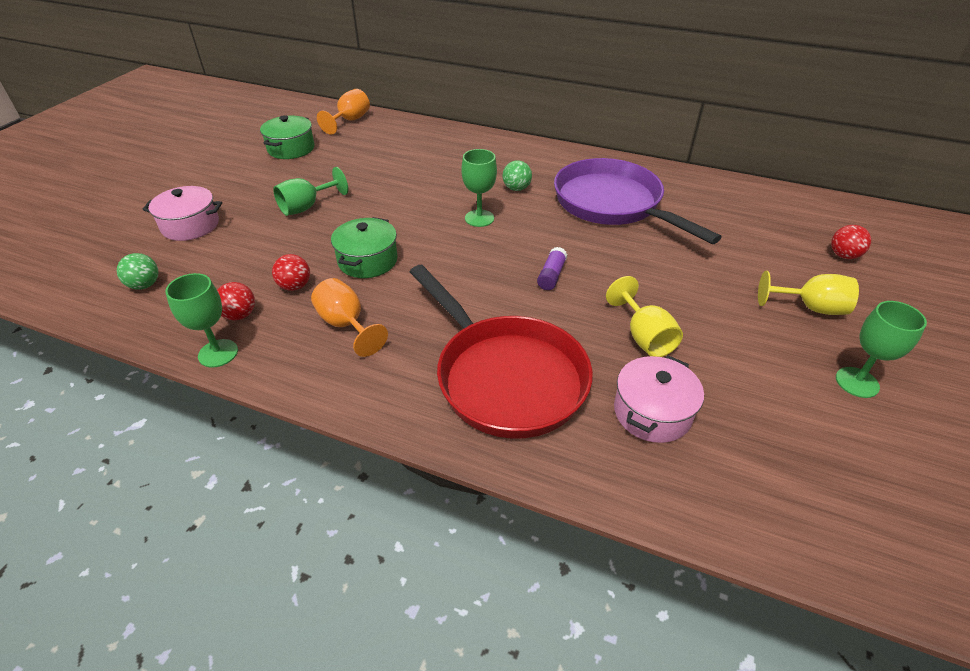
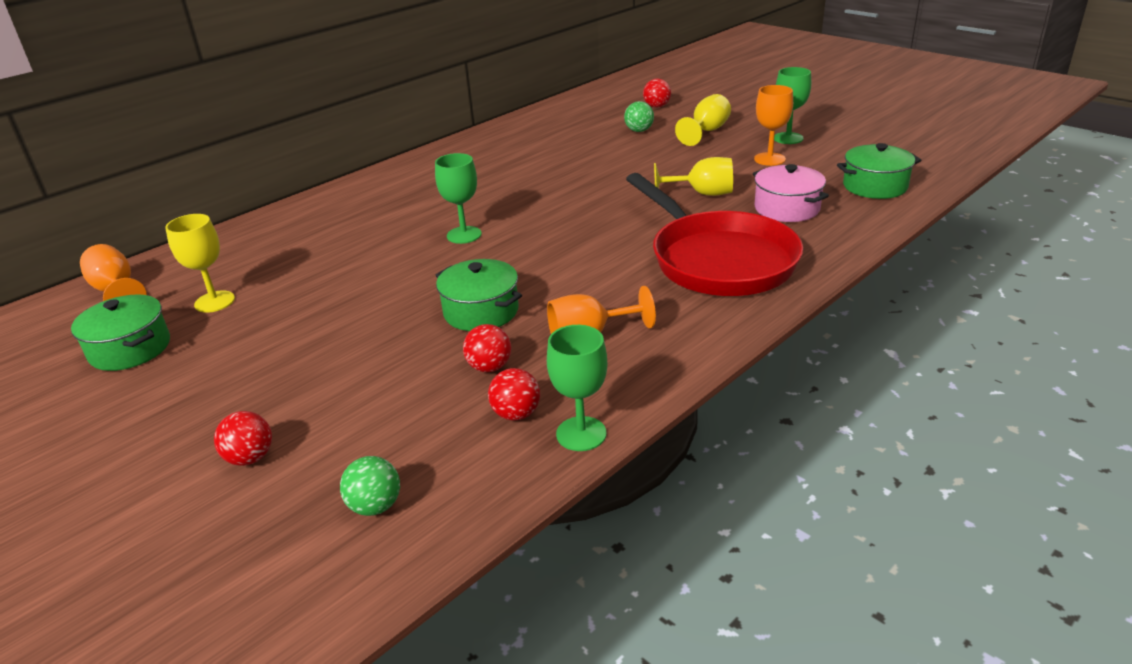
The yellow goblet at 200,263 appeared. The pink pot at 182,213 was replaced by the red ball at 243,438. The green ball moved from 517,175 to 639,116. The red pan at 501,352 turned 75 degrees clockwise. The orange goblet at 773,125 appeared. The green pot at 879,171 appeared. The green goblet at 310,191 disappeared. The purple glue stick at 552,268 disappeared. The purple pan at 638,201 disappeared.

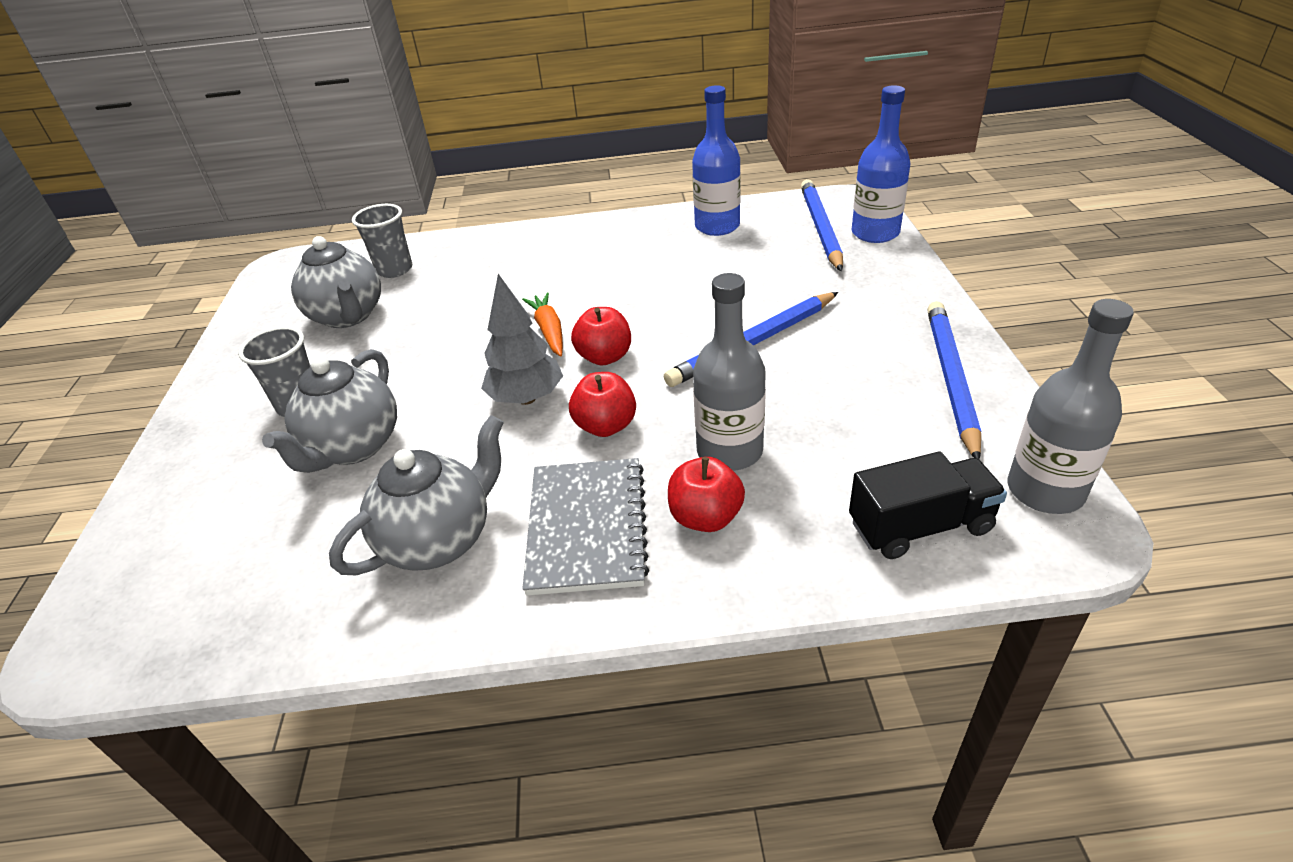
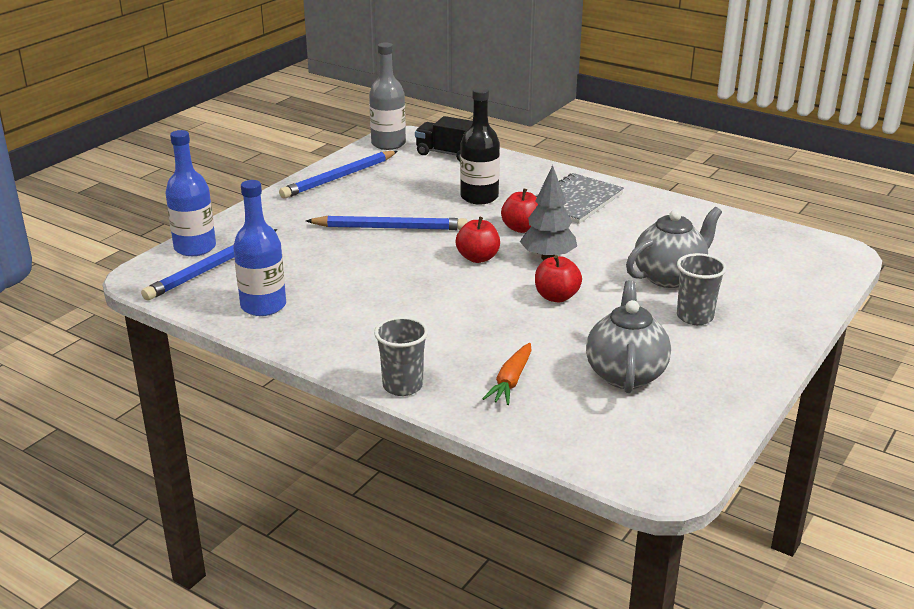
The grey cup moved from 382,241 to 401,356. The grey bottle at 729,372 became the black bottle at 480,145. The orange carrot moved from 542,324 to 507,374. The red apple moved from 706,494 to 558,278. The grey teapot at 416,495 disappeared.

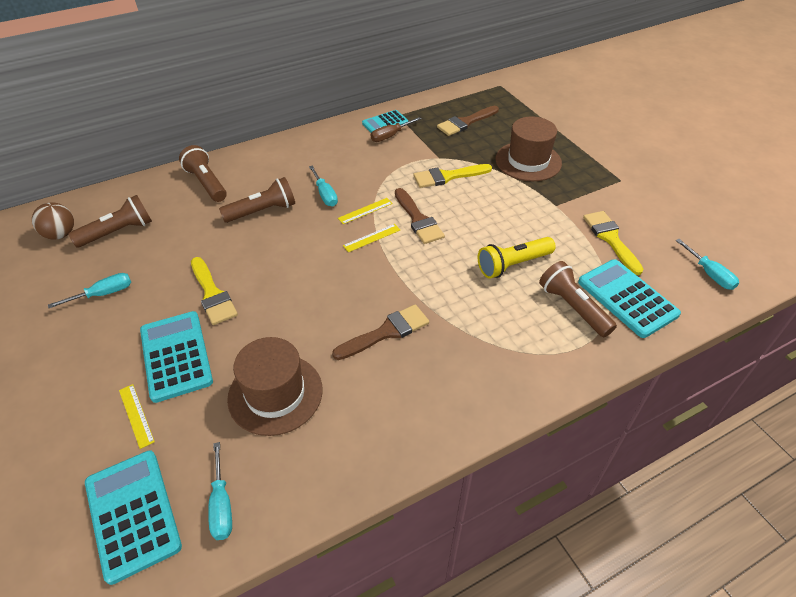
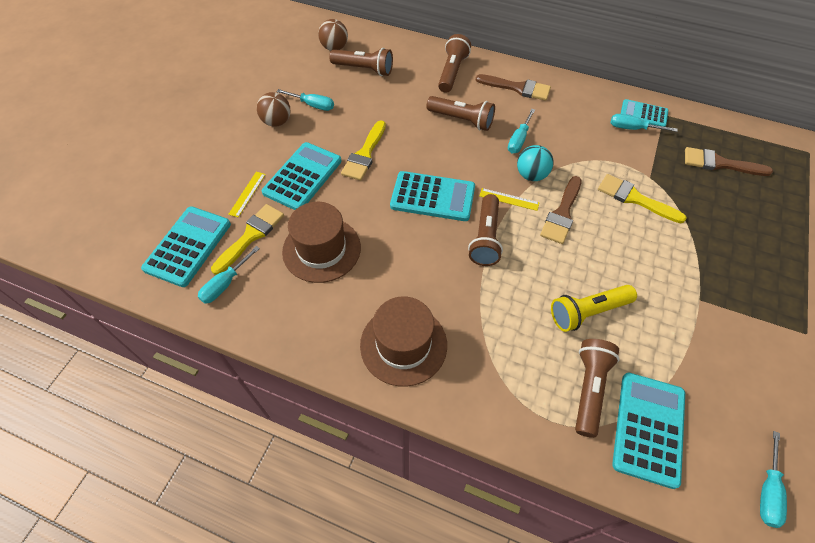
The yellow brush moved from 613,243 to 247,239. The brown ball at 274,109 appeared. The brown hat moved from 529,148 to 403,341. The turquoise calculator at 432,196 appeared. The brown flashlight at 485,230 appeared. The brown brush moved from 380,332 to 513,87. The yellow ruler at 365,211 was replaced by the turquoise ball at 535,163. The yellow flashlight at 517,258 turned 45 degrees counterclockwise. The brown screwdriver at 396,129 became the turquoise screwdriver at 644,123.

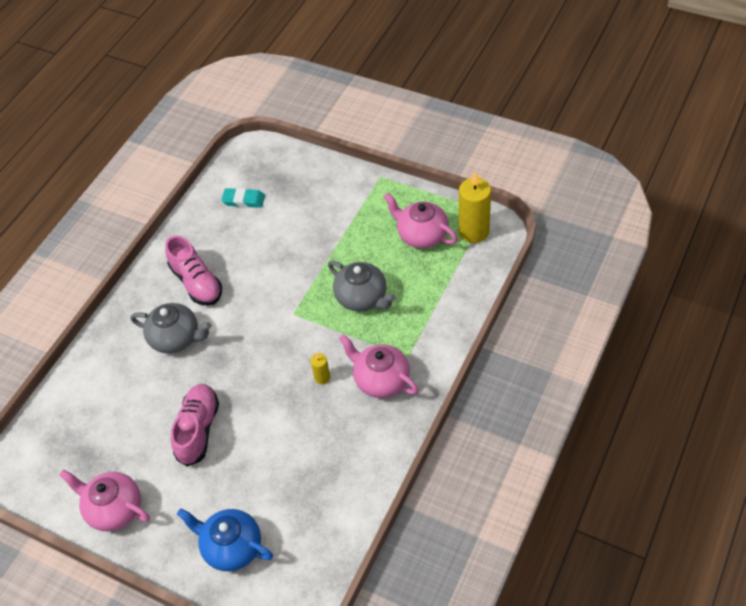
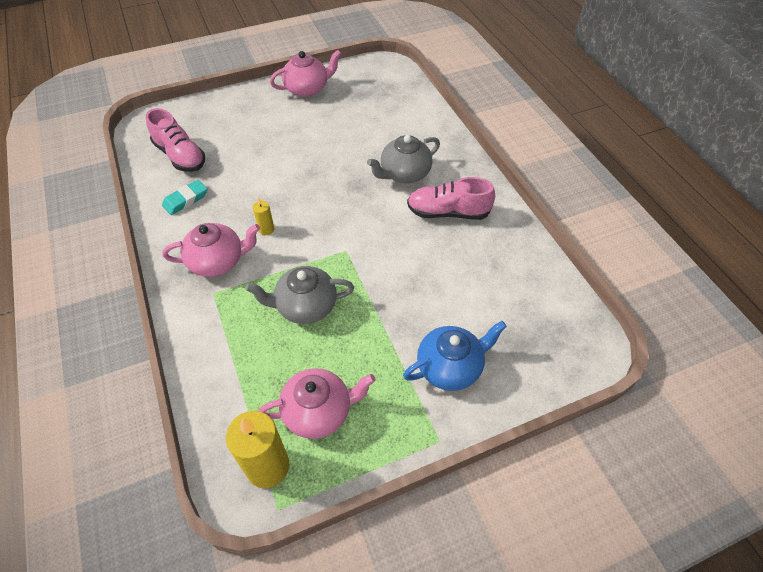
The pink shoe moved from 195,425 to 175,140. The turquoise eraser moved from 243,198 to 184,197. The blue teapot moved from 225,539 to 455,356.

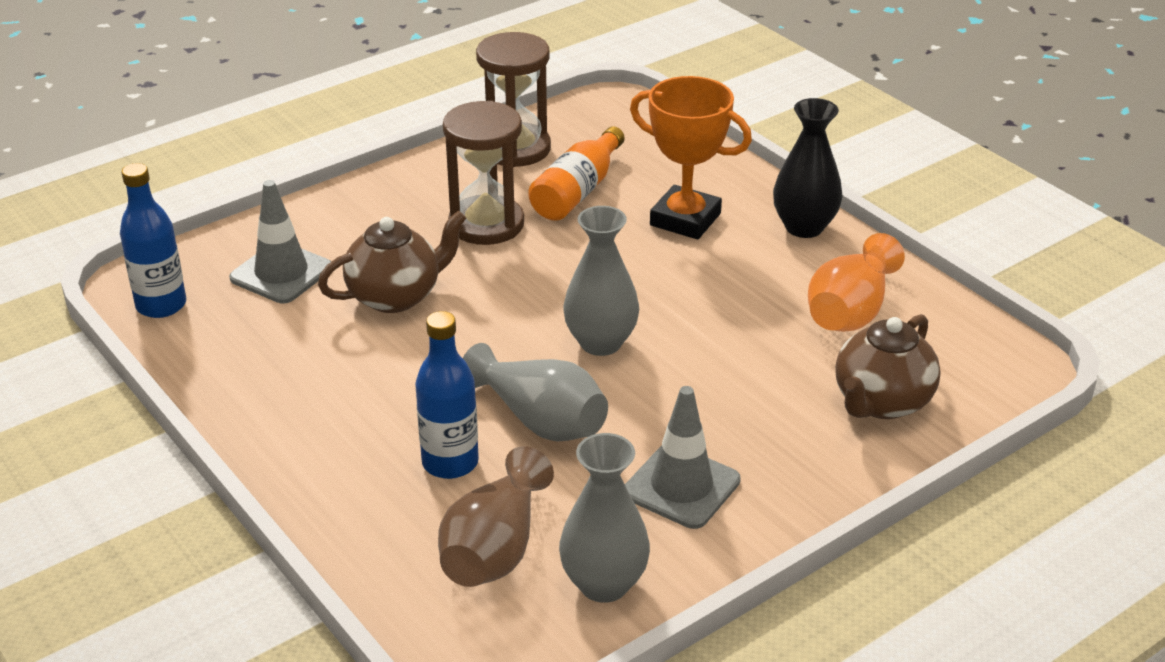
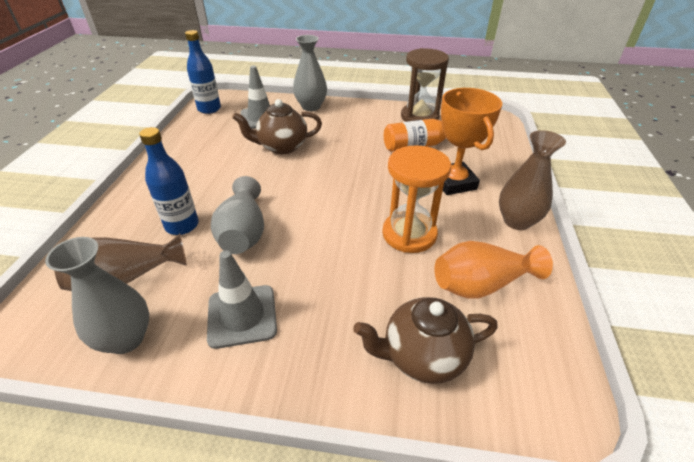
The brown teapot at 392,261 turned 150 degrees clockwise. The grey vase moved from 601,281 to 310,73. The orange hourglass at 416,199 appeared. The black vase at 808,168 became the brown vase at 532,180. The brown hourglass at 483,173 disappeared.

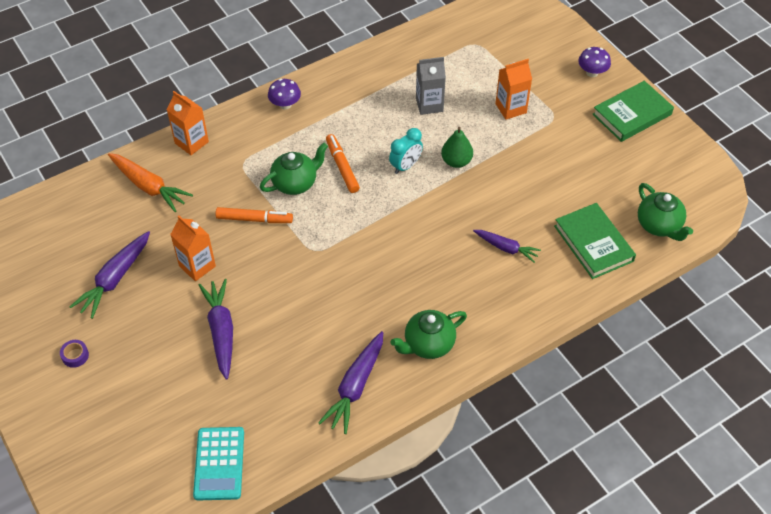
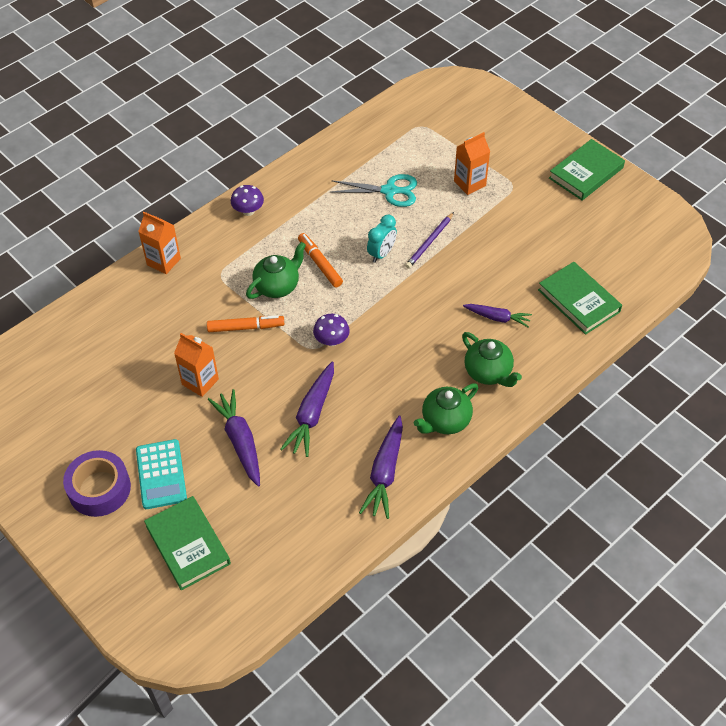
The purple tape at 74,354 changed to 2.32 times the size. The turquoise calculator moved from 218,463 to 161,474. The green book at 187,543 appeared. The purple carrot moved from 109,275 to 307,409. The purple mushroom moved from 594,62 to 331,330. The grey carton at 431,86 was replaced by the turquoise scissors at 373,190. The green pear at 457,147 was replaced by the purple pencil at 429,240. The green teapot moved from 665,212 to 492,359. The orange carrot at 150,182 disappeared.

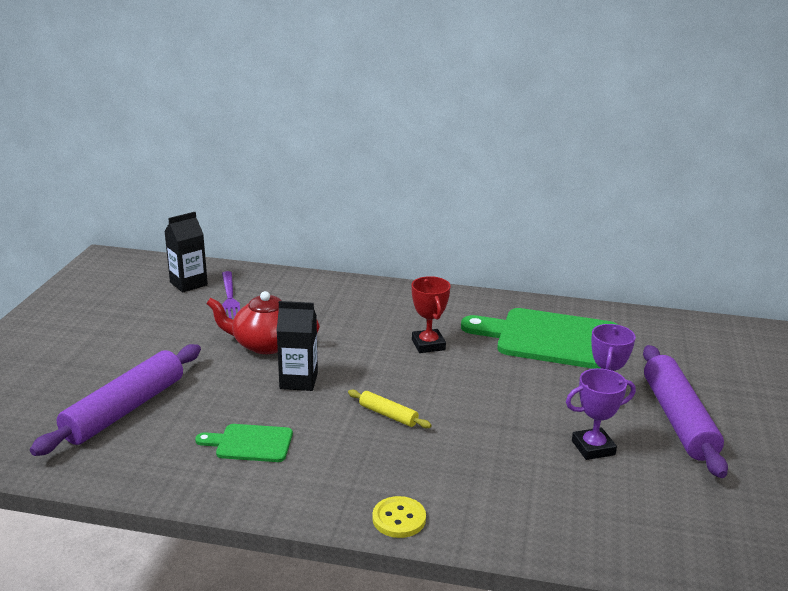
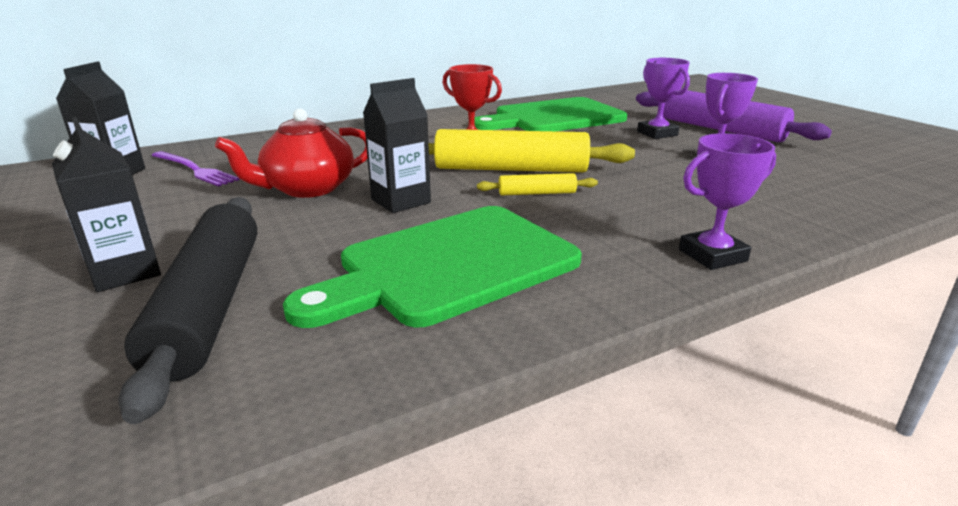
The black carton at 106,204 appeared. The purple rolling pin at 115,400 became the black rolling pin at 187,310. The green cutting board at 244,443 changed to 2.01 times the size. The yellow rolling pin at 532,150 appeared. The yellow button at 399,517 was replaced by the purple trophy at 727,201.

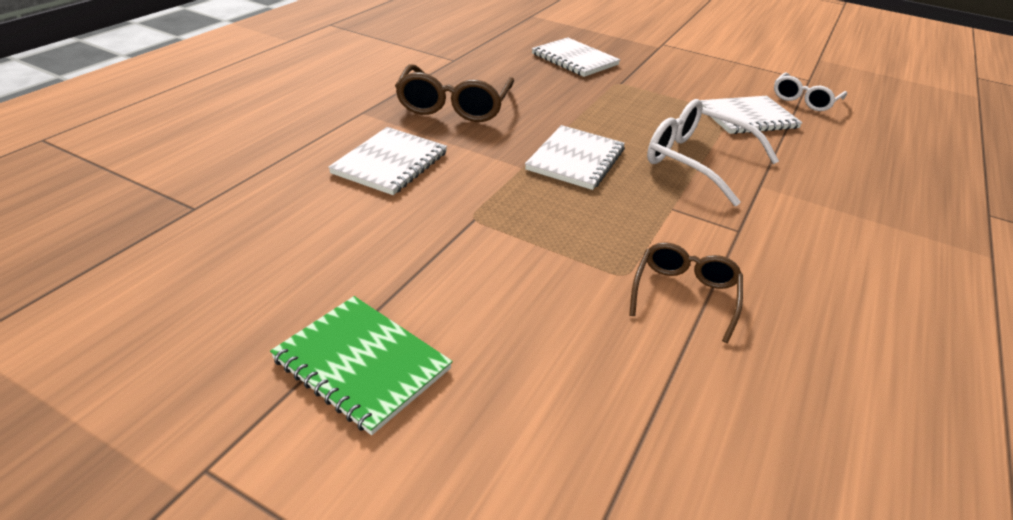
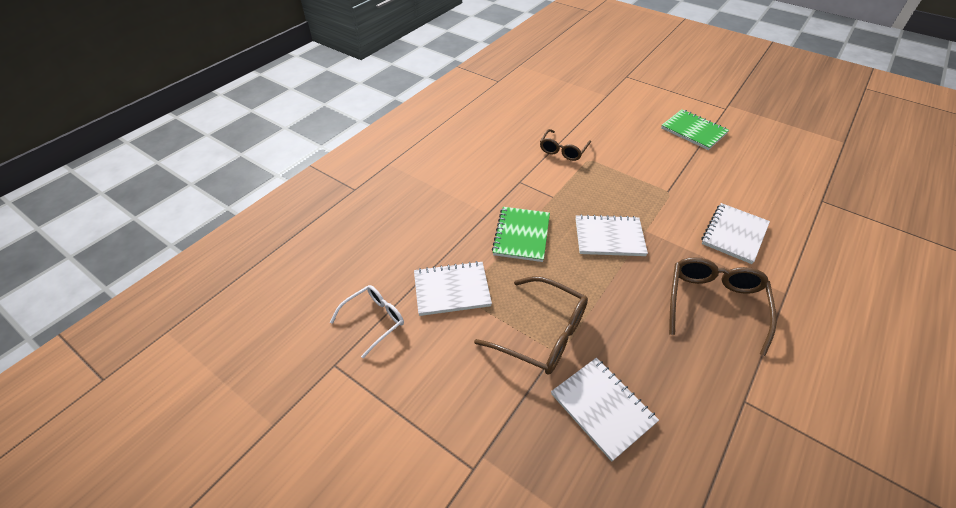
The brown glasses at 531,325 appeared. The white glasses at 713,152 was replaced by the green notebook at 521,234. The white notebook at 575,157 turned 60 degrees clockwise.

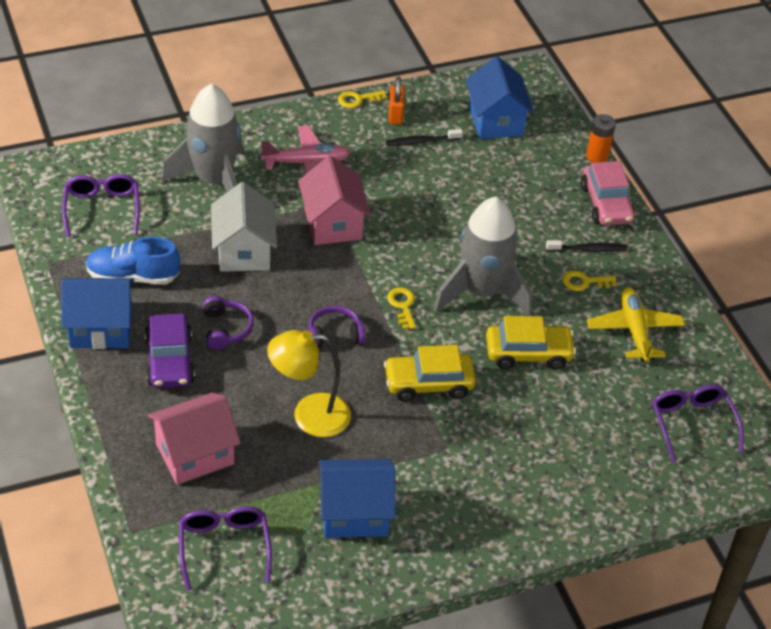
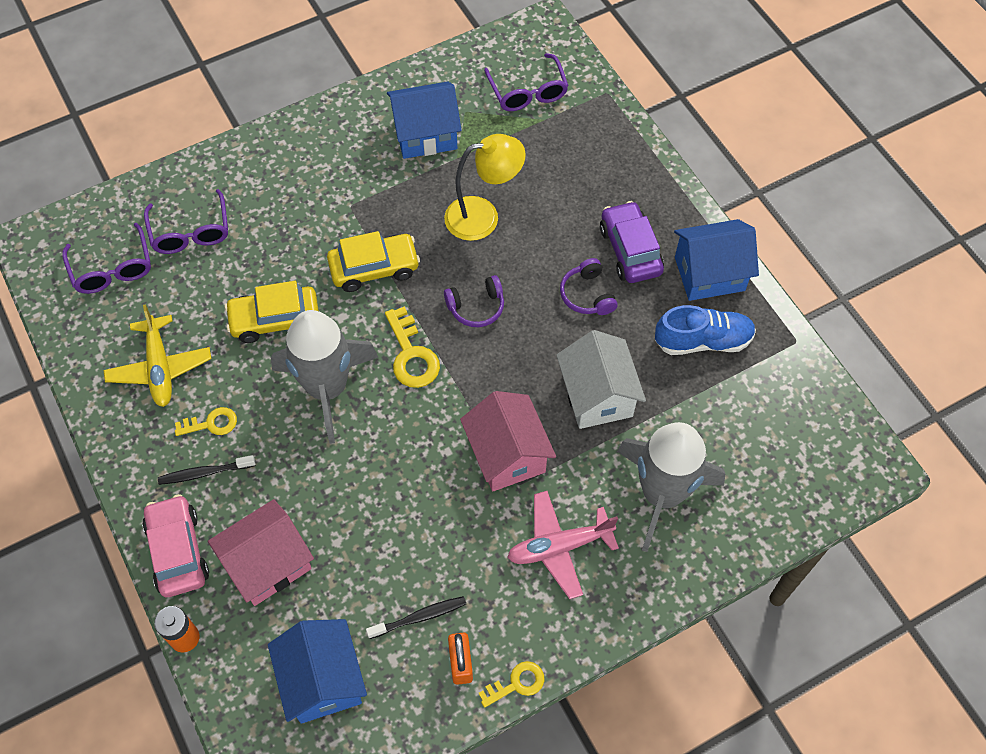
The purple glasses moved from 101,205 to 186,221. The pink house moved from 194,439 to 261,552. The yellow key at 401,308 changed to 1.56 times the size.

